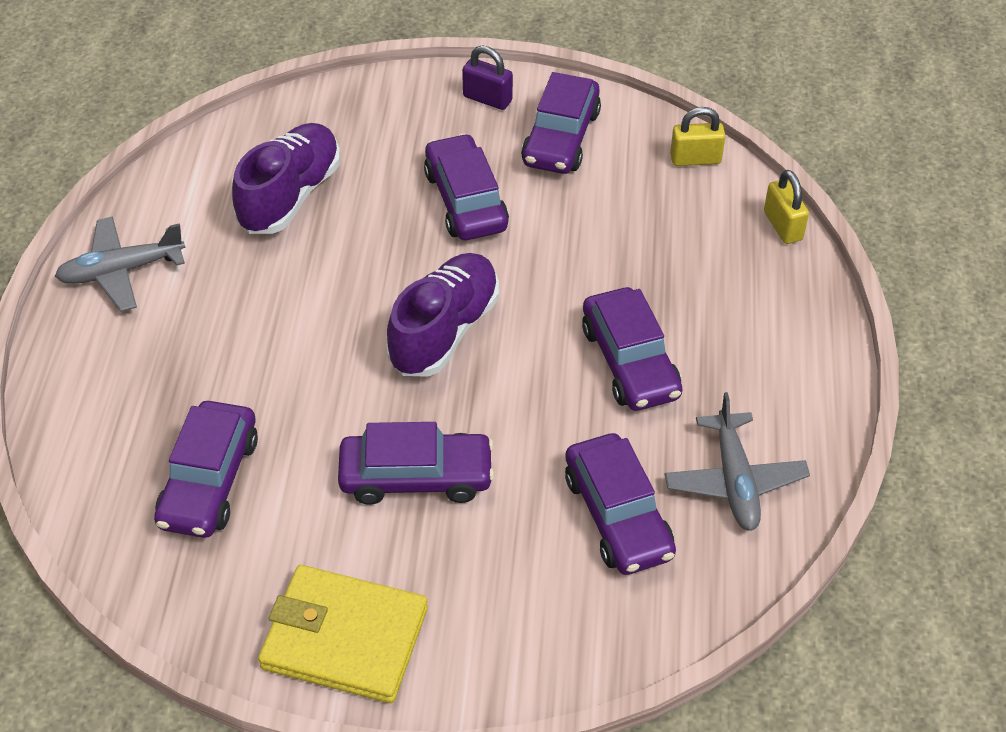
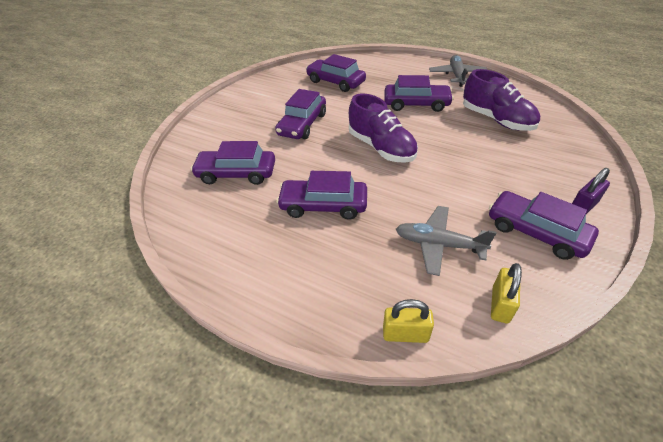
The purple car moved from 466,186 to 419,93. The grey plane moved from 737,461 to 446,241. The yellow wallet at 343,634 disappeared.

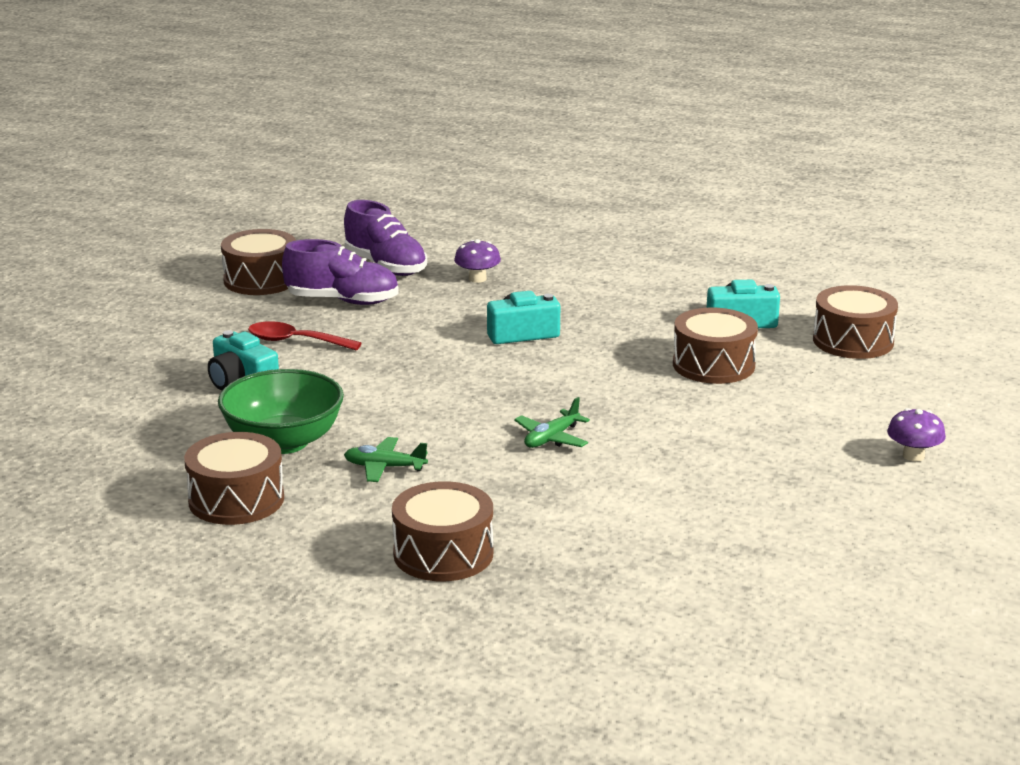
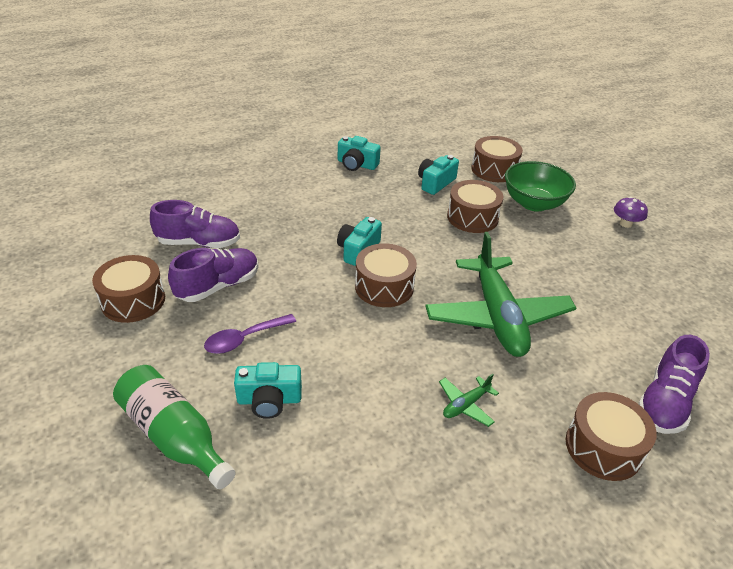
The green bottle at 174,427 appeared. The red spoon at 305,336 became the purple spoon at 250,334. The turquoise camera at 359,153 appeared. The brown drum moved from 234,478 to 386,275. The green plane at 552,422 changed to 2.47 times the size. The green bowl moved from 281,411 to 540,186. The purple shoe at 674,384 appeared. The purple mushroom at 477,261 disappeared.

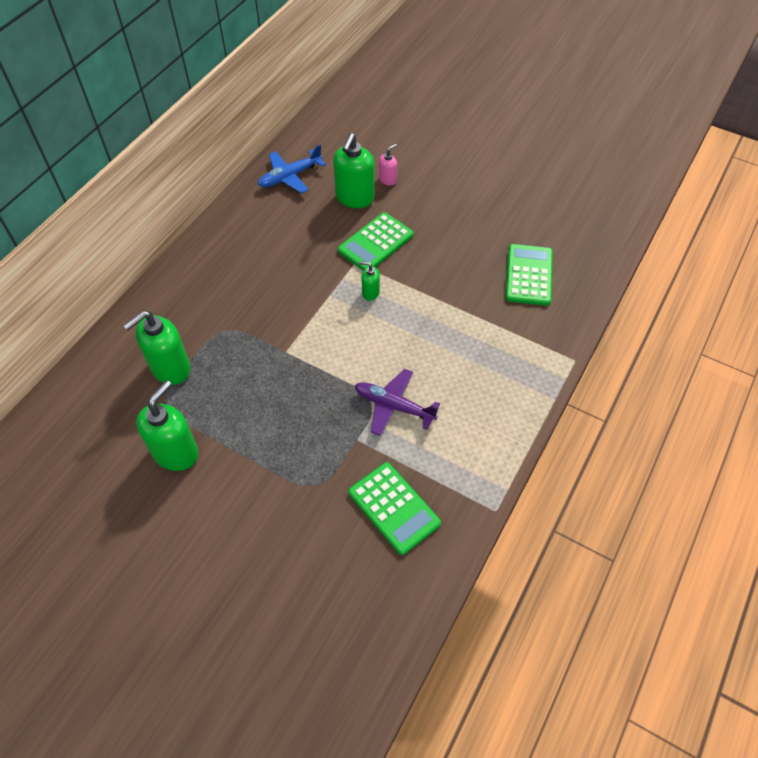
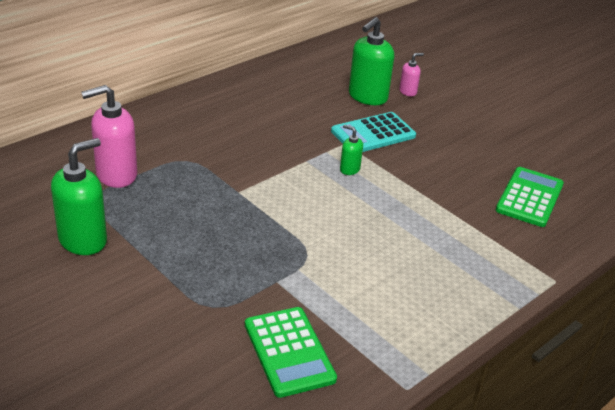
The green soap dispenser at 157,348 became the pink soap dispenser at 109,136. The green calculator at 376,241 became the turquoise calculator at 373,132. The blue plane at 292,169 disappeared. The purple plane at 397,402 disappeared.

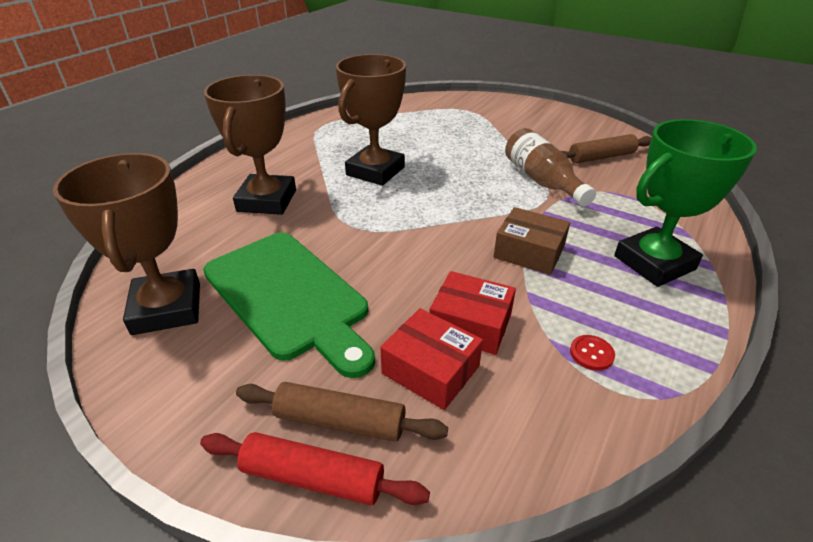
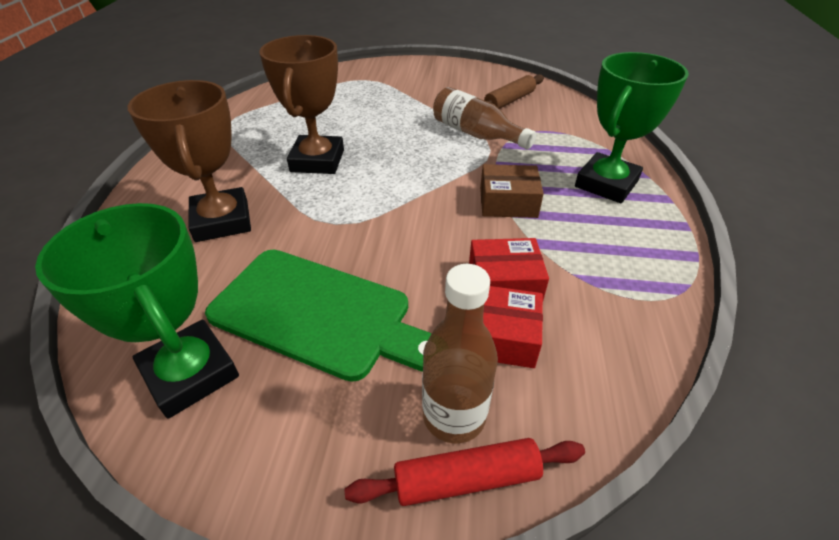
The brown trophy at 126,244 became the green trophy at 137,311. The brown rolling pin at 342,412 was replaced by the brown bottle at 460,353. The red button at 592,353 disappeared.

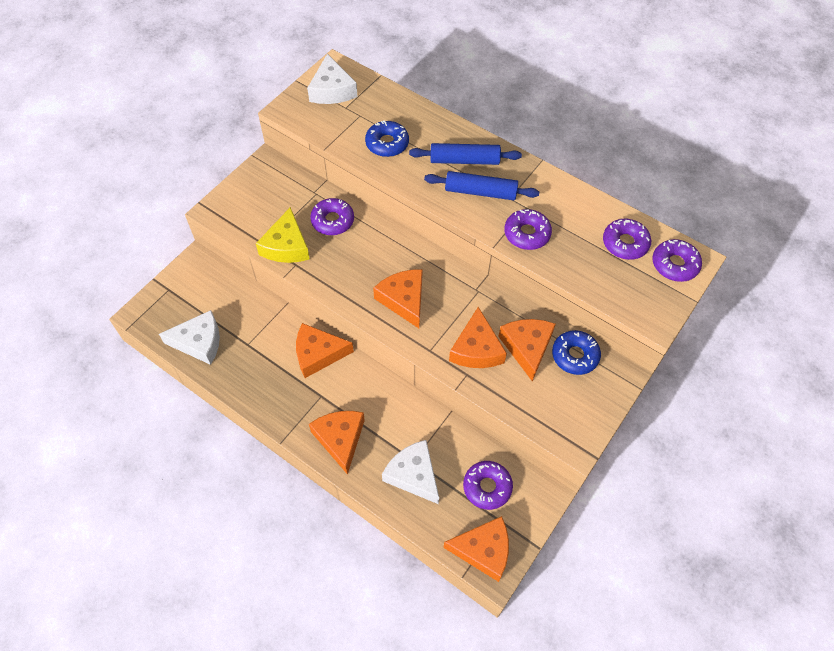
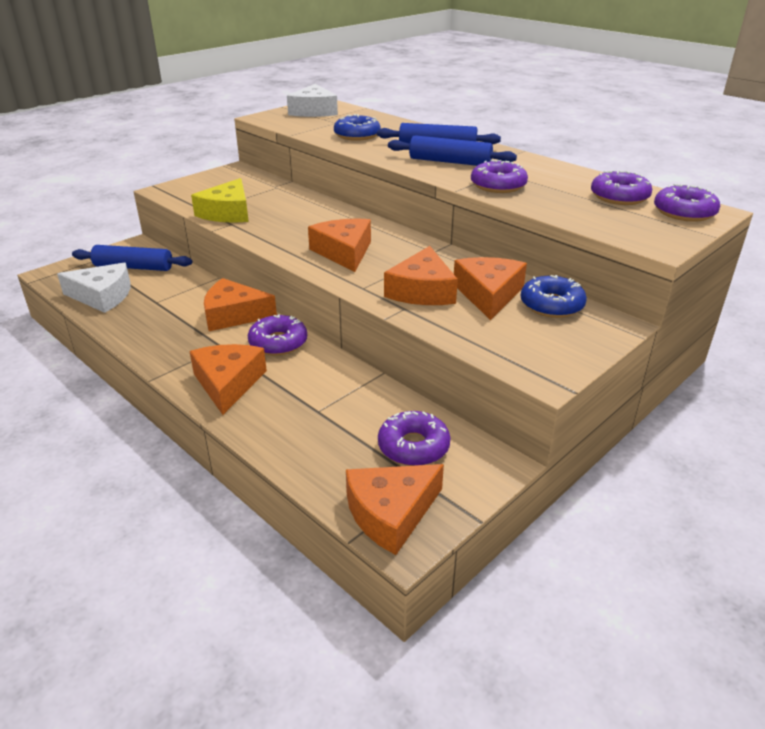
The blue rolling pin at 132,258 appeared. The purple donut moved from 332,216 to 277,334. The orange cheese at 476,549 turned 135 degrees clockwise. The white cheese at 410,472 disappeared.

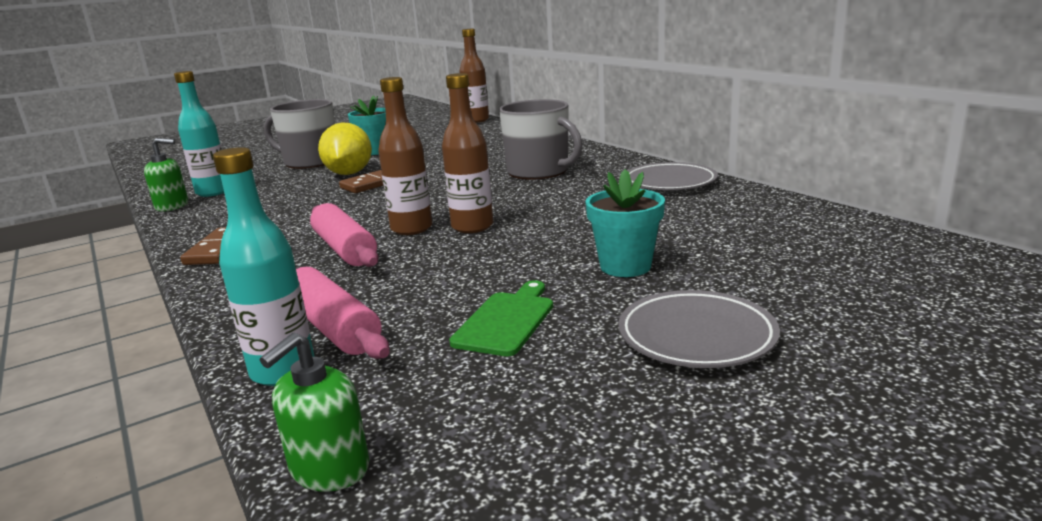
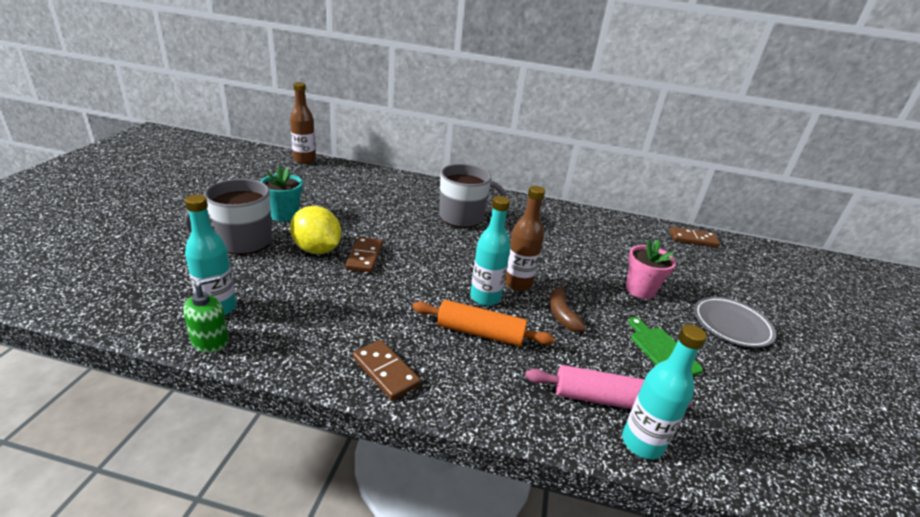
The pink rolling pin at 344,235 became the orange rolling pin at 483,323. The brown bottle at 405,156 became the turquoise bottle at 490,251. The brown banana at 567,309 appeared. The turquoise flower pot at 625,223 became the pink flower pot at 651,269. The brown domino at 694,237 appeared. The green soap dispenser at 314,412 disappeared. The grey plate at 673,176 disappeared.

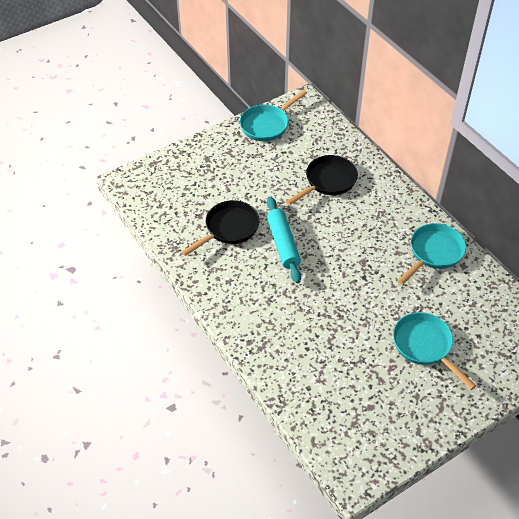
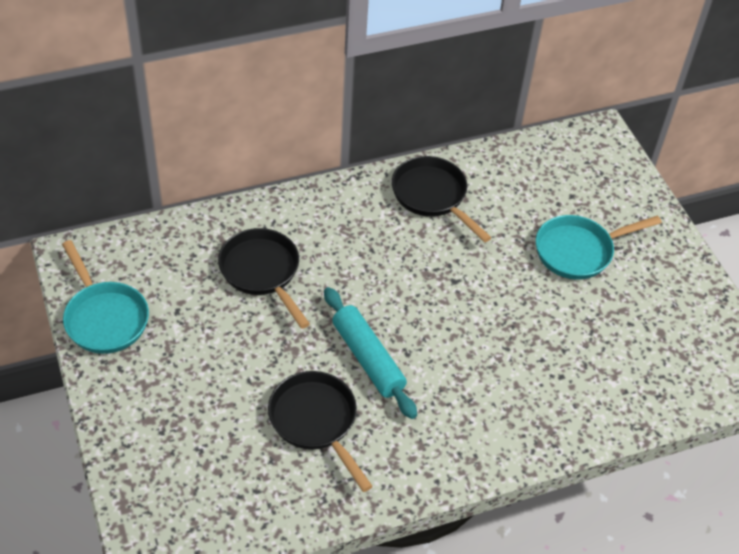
The turquoise rolling pin at 284,239 turned 60 degrees clockwise. The turquoise pan at 431,254 became the black pan at 442,199.

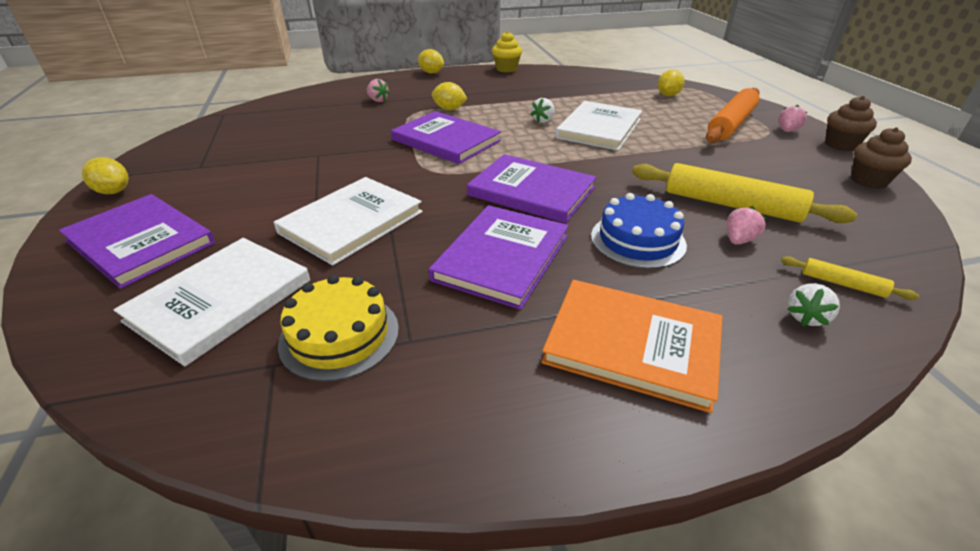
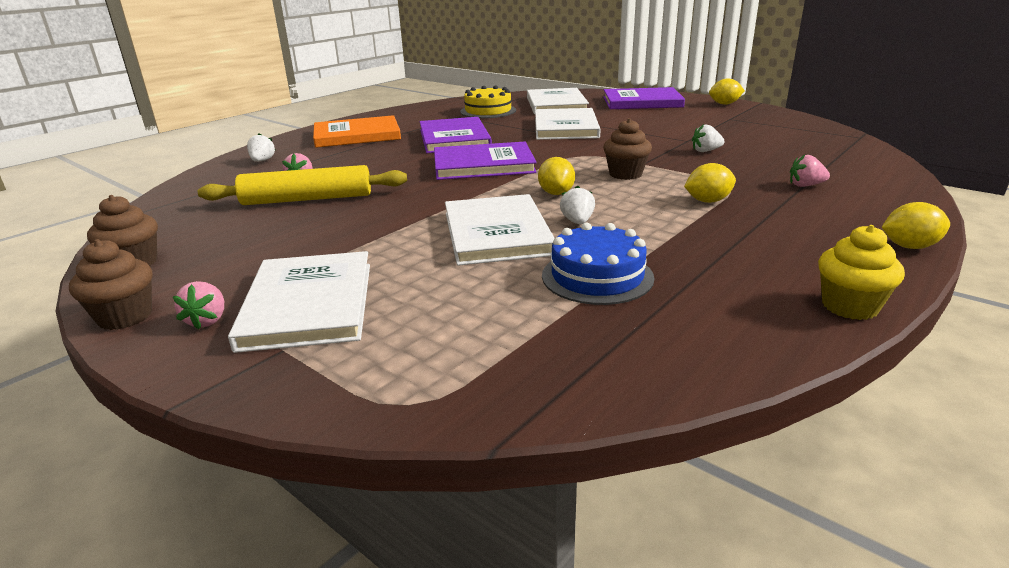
The orange rolling pin at 733,115 was replaced by the white book at 299,302. The yellow lemon moved from 671,82 to 556,176. The blue cake moved from 639,231 to 598,264. The purple book at 446,137 was replaced by the brown cupcake at 627,149. The white strawberry at 708,138 appeared. The yellow rolling pin at 850,278 disappeared.

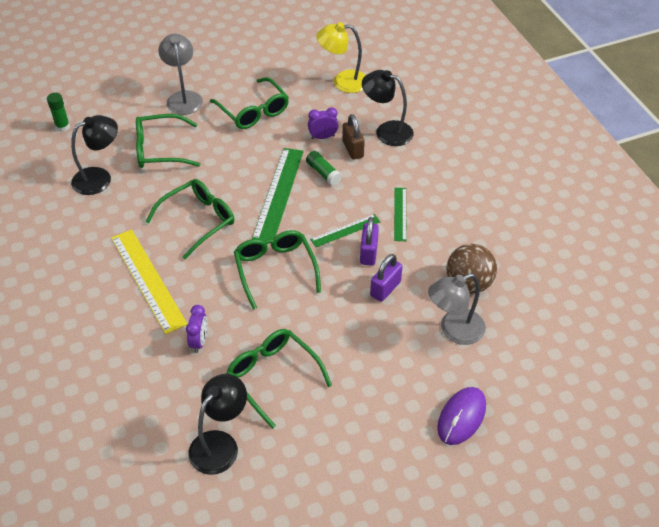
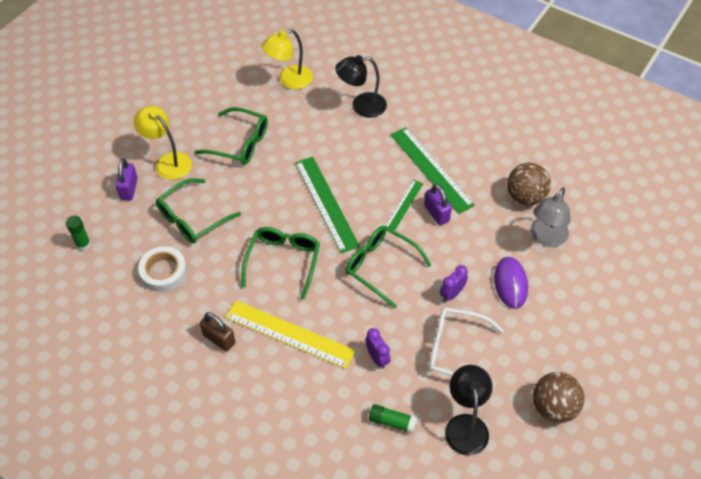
The purple padlock moved from 386,278 to 127,179. The grey lamp at 180,74 became the yellow lamp at 163,143. The black lamp at 94,155 was replaced by the white tape at 162,269. The brown padlock moved from 353,137 to 218,332. The green glue stick moved from 324,168 to 393,418. The green ruler at 400,214 changed to 1.84 times the size. The green glasses at 279,379 became the white glasses at 466,348. The purple clock moved from 323,123 to 454,283. The purple mouse moved from 461,416 to 511,283. The brown ball at 558,397 appeared.

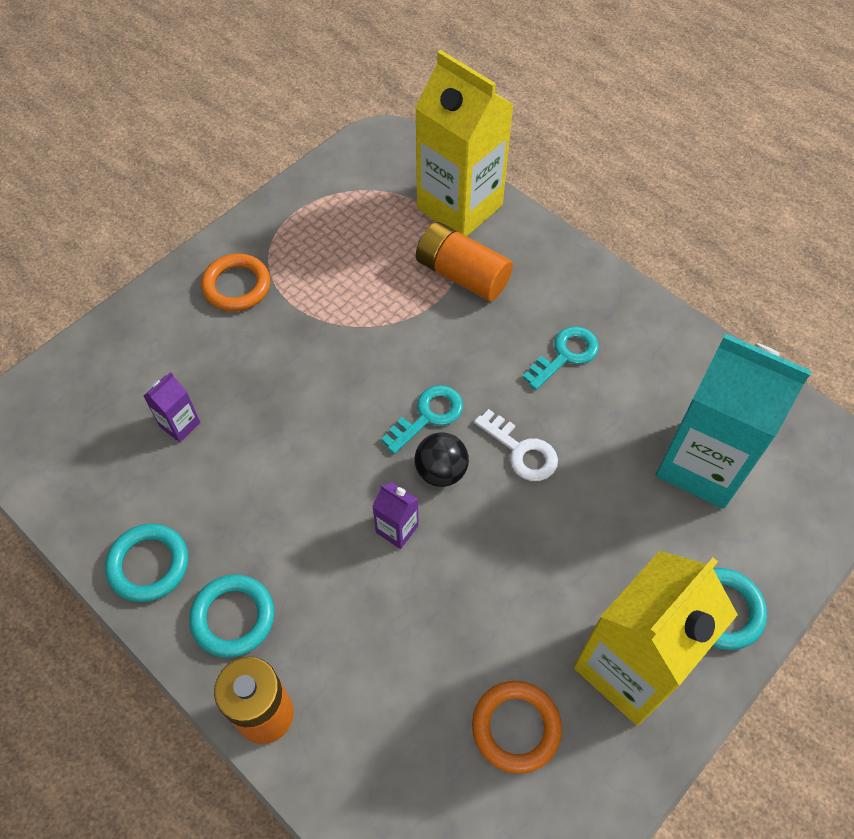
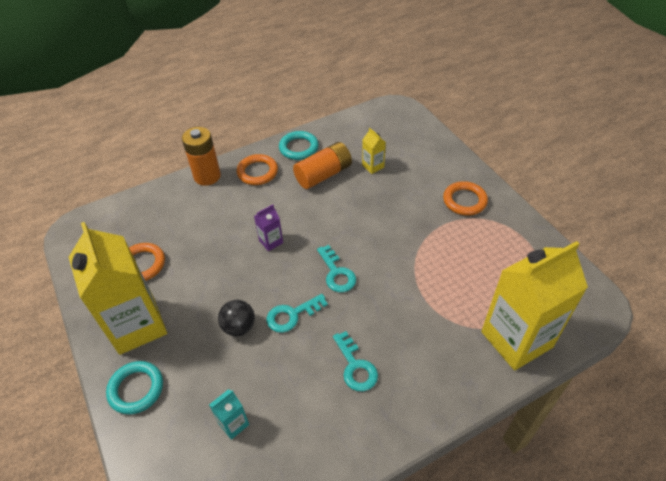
The turquoise carton at 734,421 changed to 0.41 times the size. The black ball moved from 441,460 to 236,318. The turquoise ring at 231,616 became the orange ring at 257,169. The white key at 516,445 became the turquoise key at 297,313. The orange battery moved from 464,261 to 322,165. The purple carton at 171,407 became the yellow carton at 374,151.

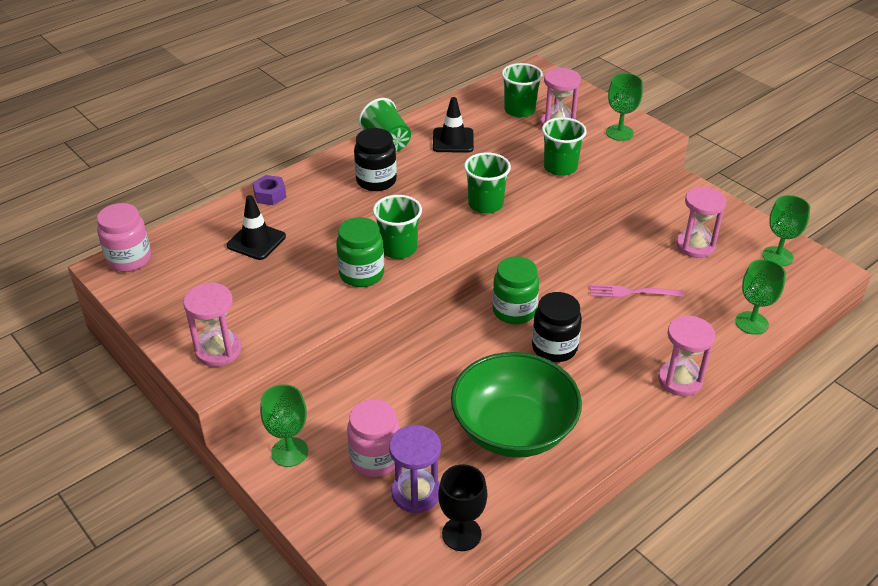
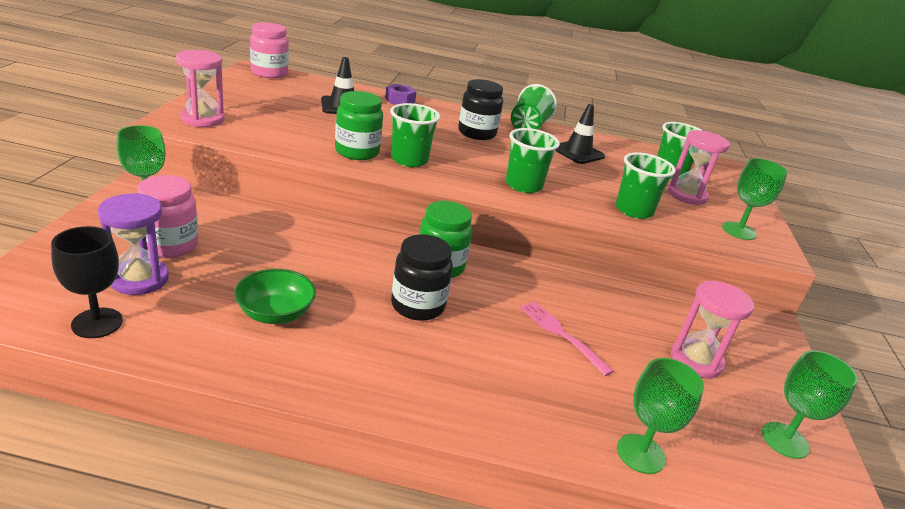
The green bowl at 516,405 changed to 0.51 times the size. The pink hourglass at 686,355 disappeared.

